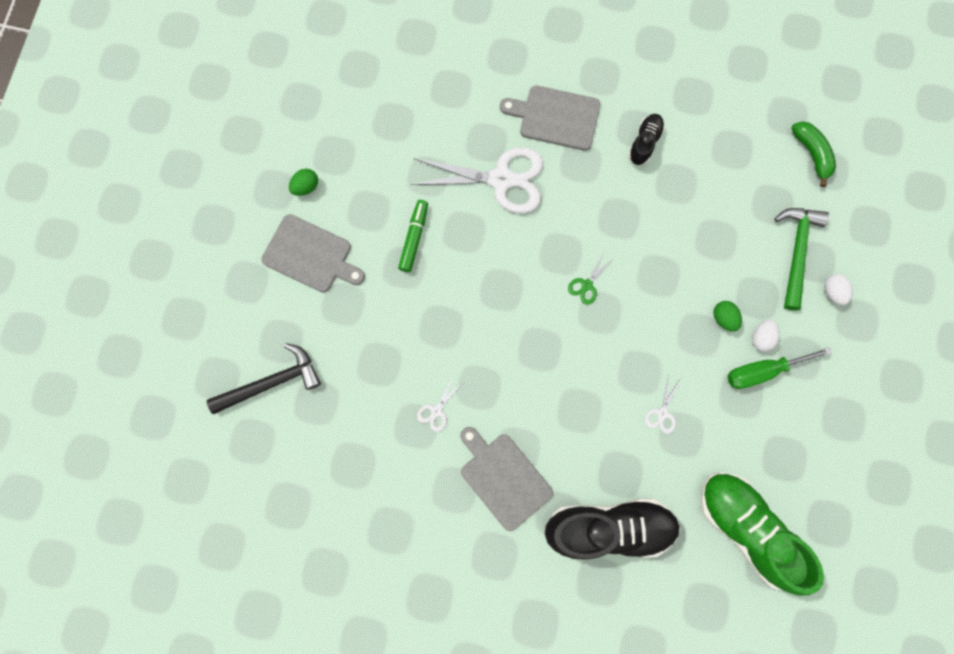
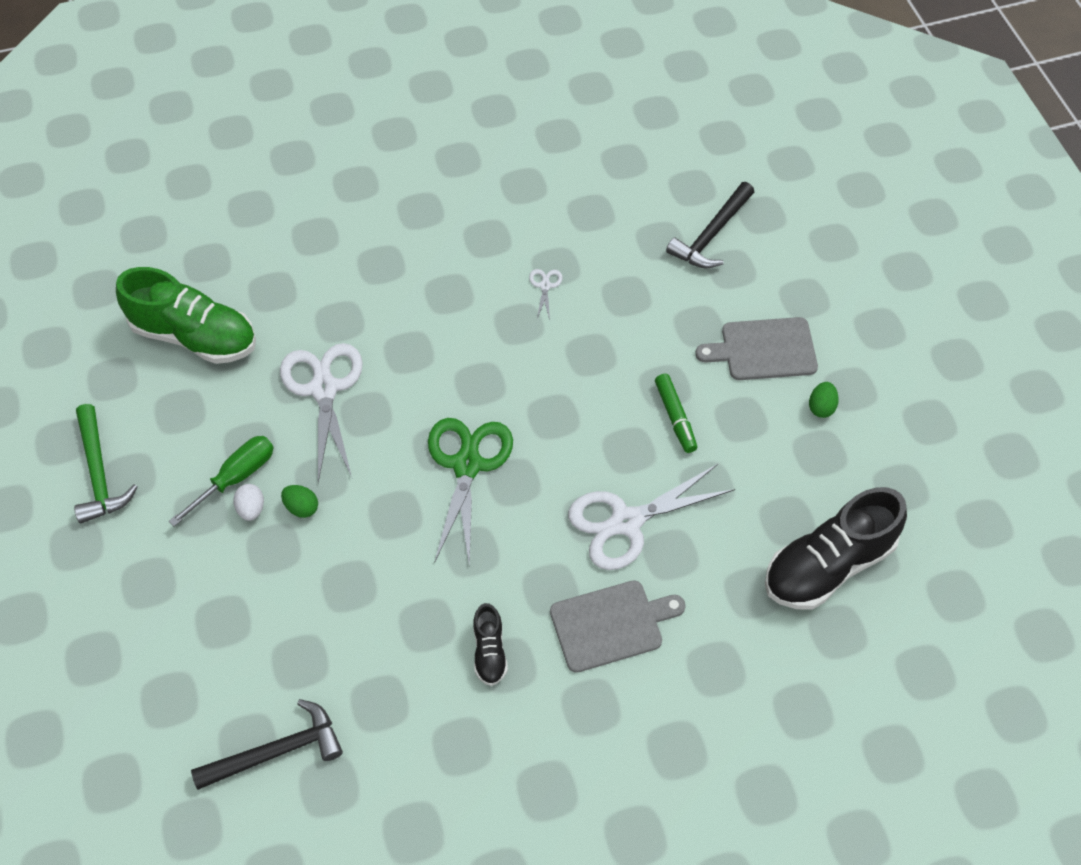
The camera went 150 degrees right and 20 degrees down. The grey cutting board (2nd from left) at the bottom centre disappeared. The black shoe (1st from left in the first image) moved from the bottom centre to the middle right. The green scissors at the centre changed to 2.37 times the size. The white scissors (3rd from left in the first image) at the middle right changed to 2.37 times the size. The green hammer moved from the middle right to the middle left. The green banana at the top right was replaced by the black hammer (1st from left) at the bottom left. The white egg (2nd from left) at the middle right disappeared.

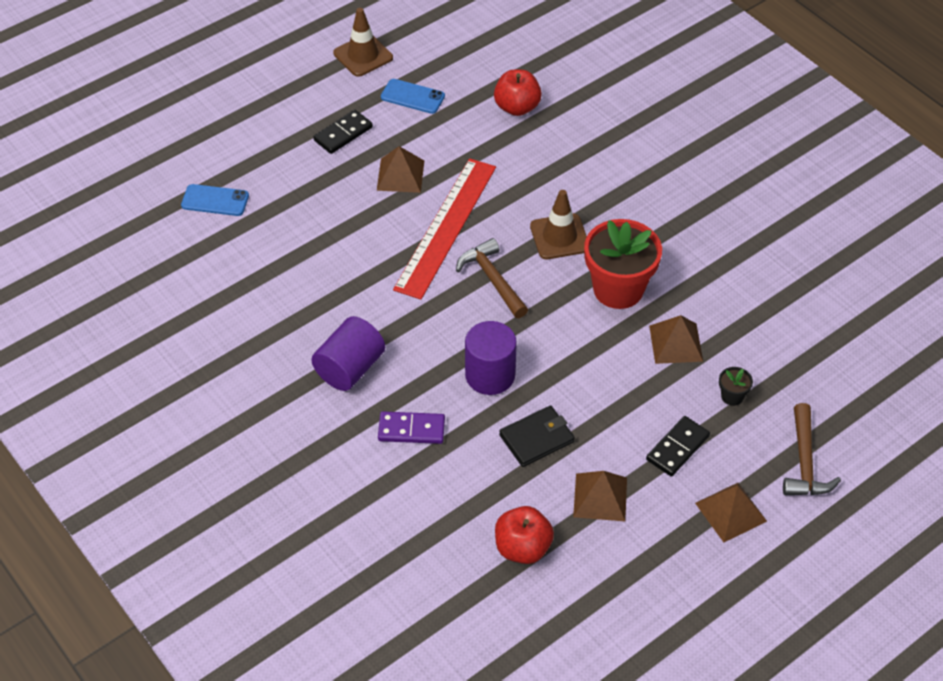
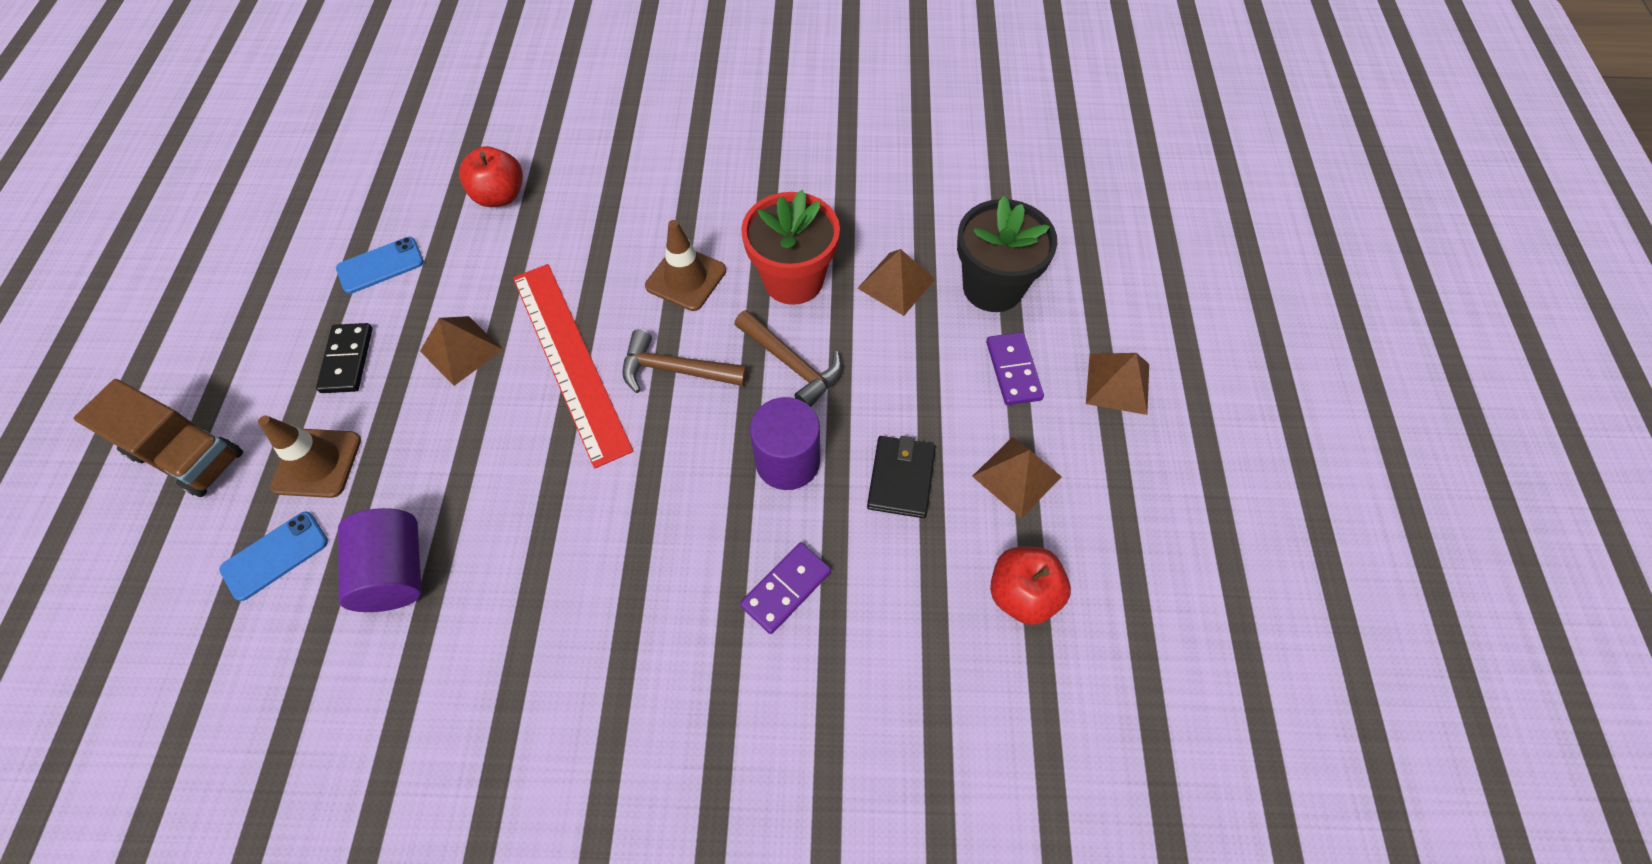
The camera went 50 degrees left and 10 degrees up. The purple cylinder (1st from left) moved from the centre to the middle left. The brown traffic cone (1st from left) moved from the top centre to the middle left. The black domino (2nd from left) at the middle right became the purple domino (2nd from left) at the centre. The black flower pot at the middle right changed to 2.39 times the size. The brown hammer (2nd from left) moved from the middle right to the centre. The brown truck at the middle left appeared.

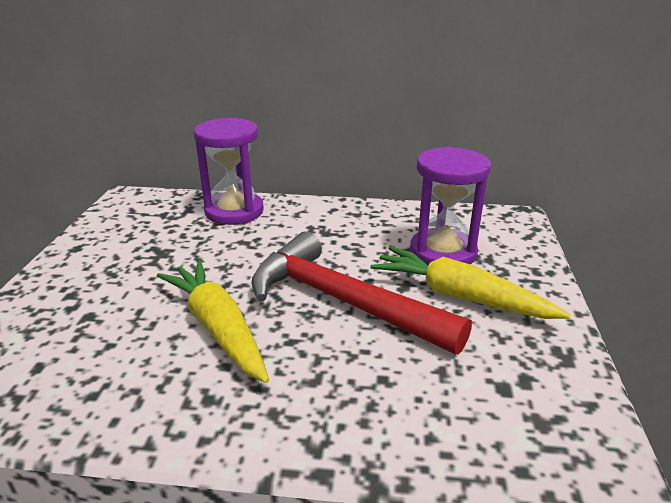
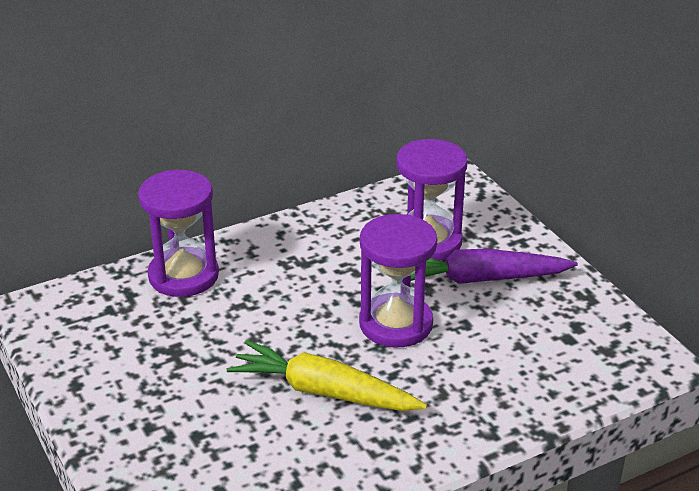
The camera went 35 degrees left and 5 degrees up. The red hammer at the centre was replaced by the purple hourglass (2nd from left) at the centre. The yellow carrot (2nd from left) at the middle right became the purple carrot at the middle right.

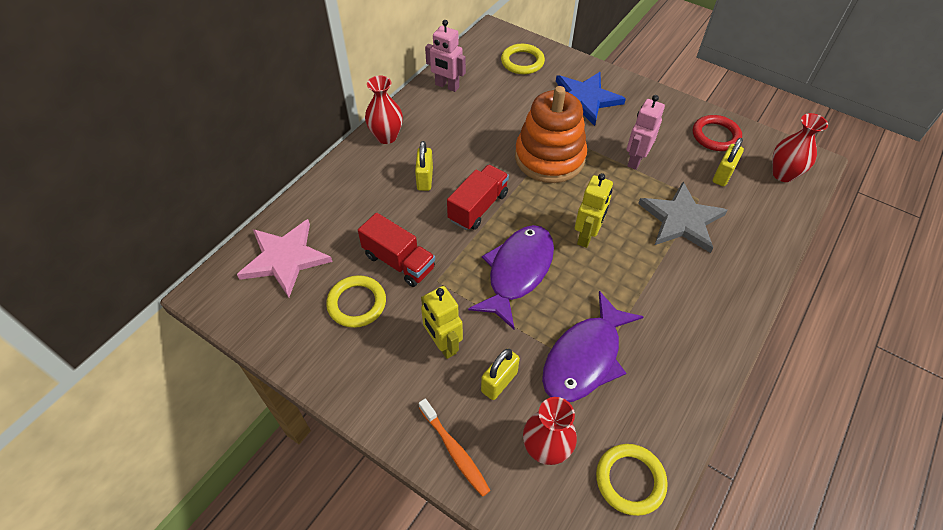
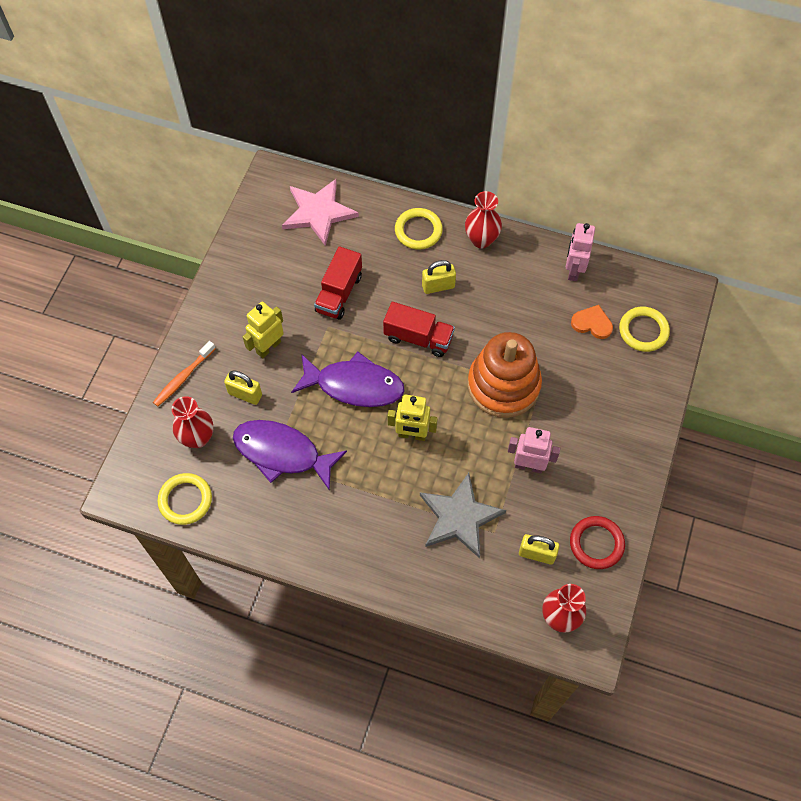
The camera went 75 degrees right and 10 degrees up. The yellow ring (1st from left in the first image) moved from the centre to the top centre. The blue star at the top centre disappeared. The orange heart at the middle right appeared.

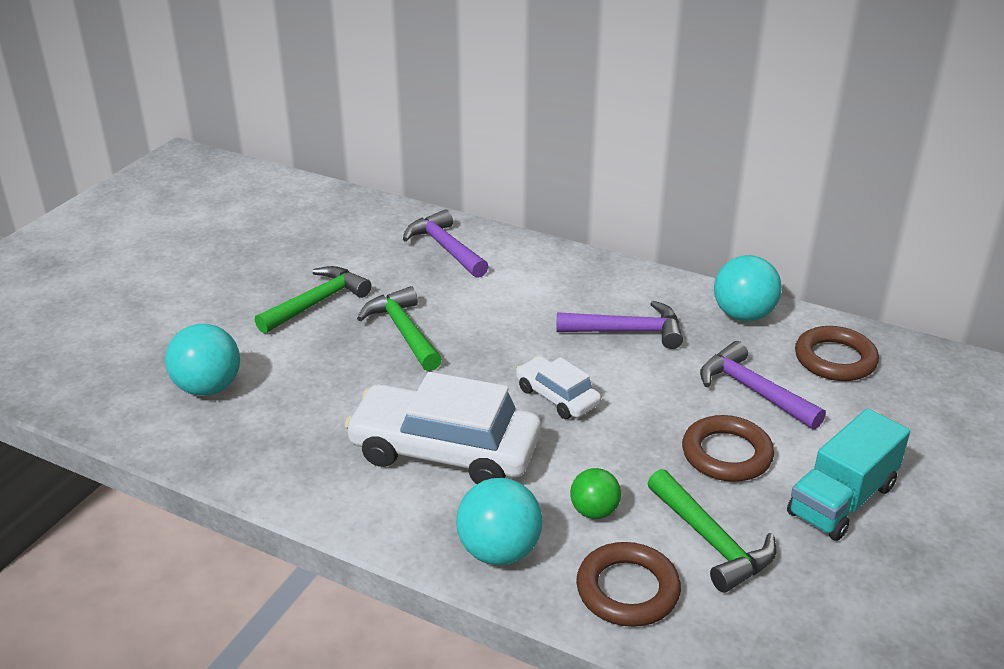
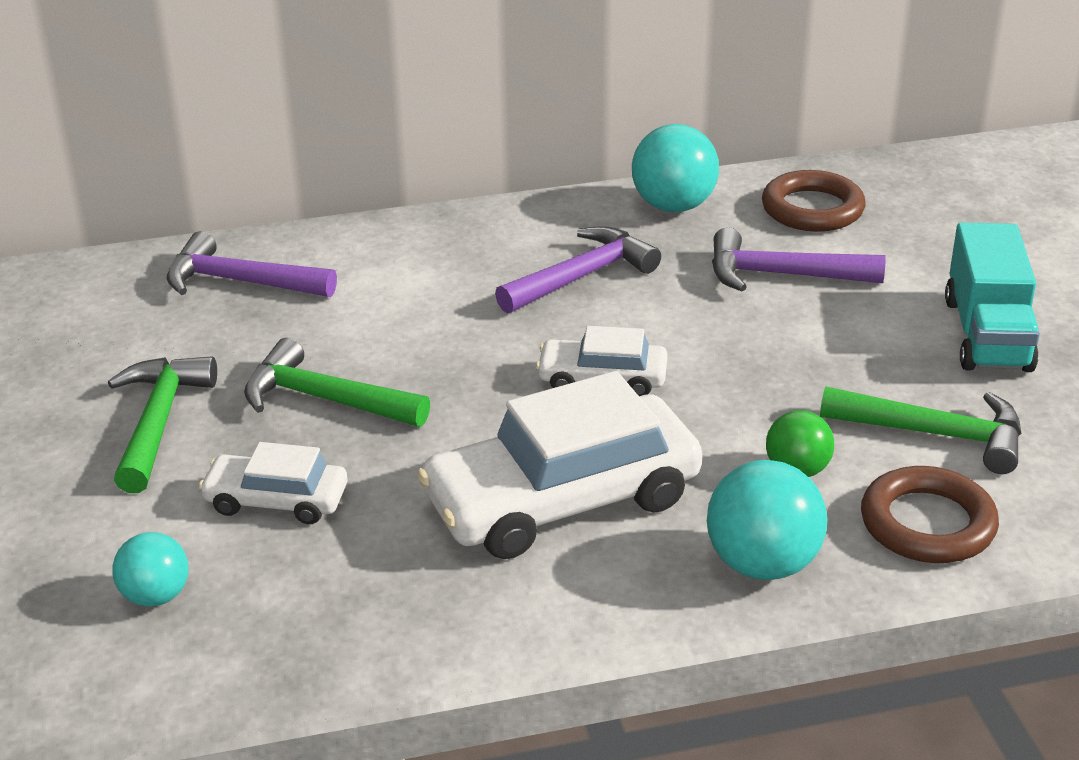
The camera went 40 degrees left and 0 degrees up. The turquoise ball (1st from left) at the middle left changed to 0.62 times the size. The brown ring (2nd from left) at the bottom right disappeared. The white car (1st from left) at the middle left appeared.

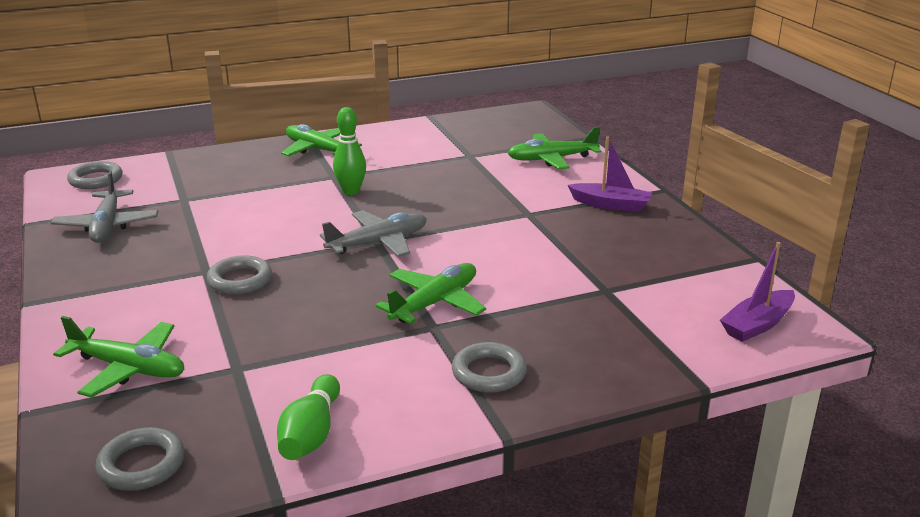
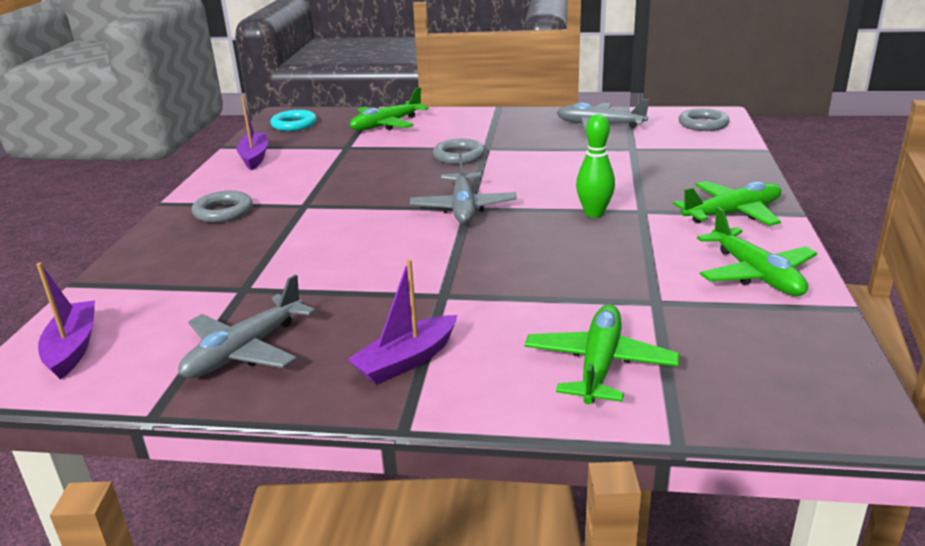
The camera went 120 degrees right and 0 degrees up. The grey ring (2nd from left) at the bottom left became the turquoise ring at the top left. The green bowling pin (1st from left) at the bottom centre was replaced by the purple boat (2nd from left) at the top left. The green plane (3rd from left in the first image) moved from the centre to the middle right. The grey plane (1st from left) at the middle left appeared.

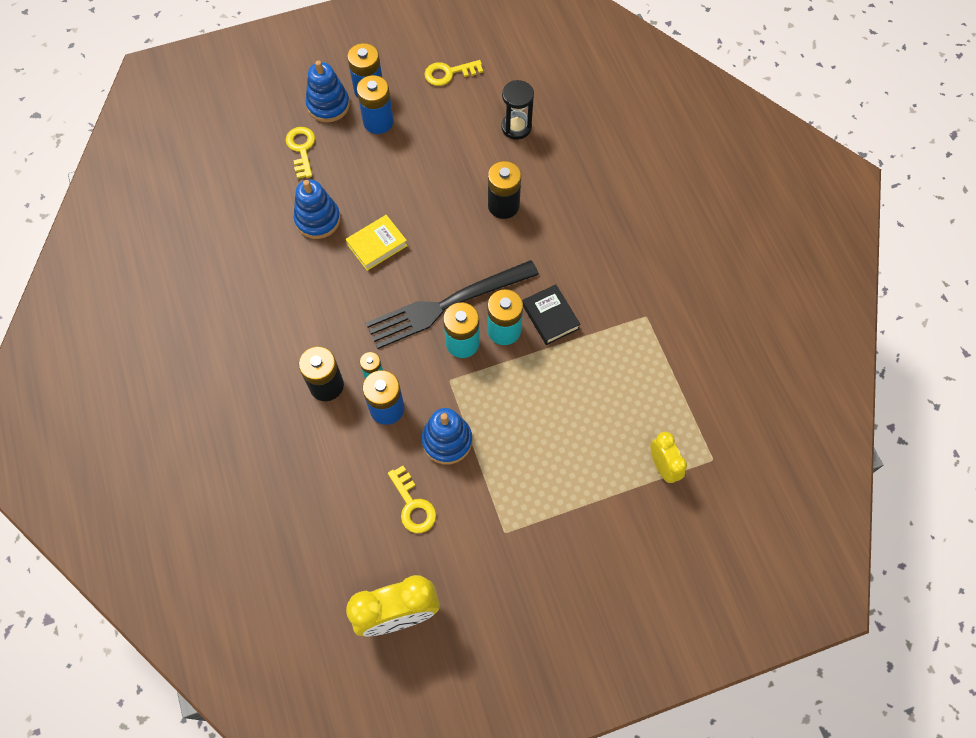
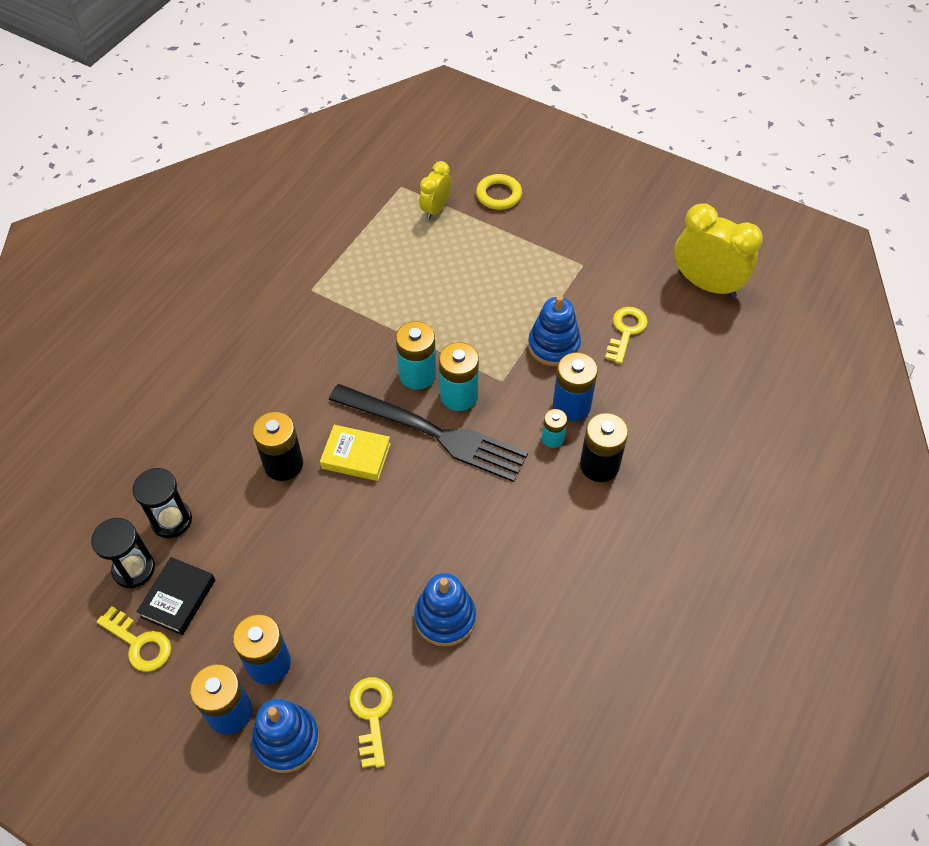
The camera went 130 degrees left and 10 degrees down. The yellow key (1st from left in the first image) at the top left turned 135 degrees clockwise. The yellow book moved from the top centre to the centre. The black book moved from the centre to the bottom left. The black hourglass (1st from left) at the middle left appeared. The yellow ring at the top centre appeared.

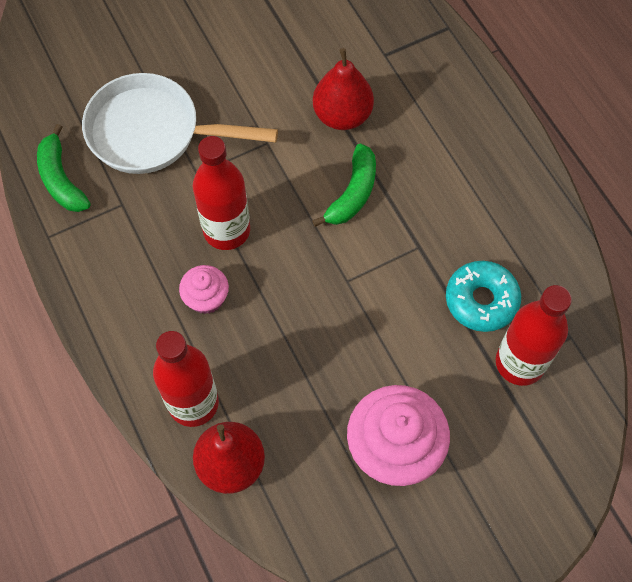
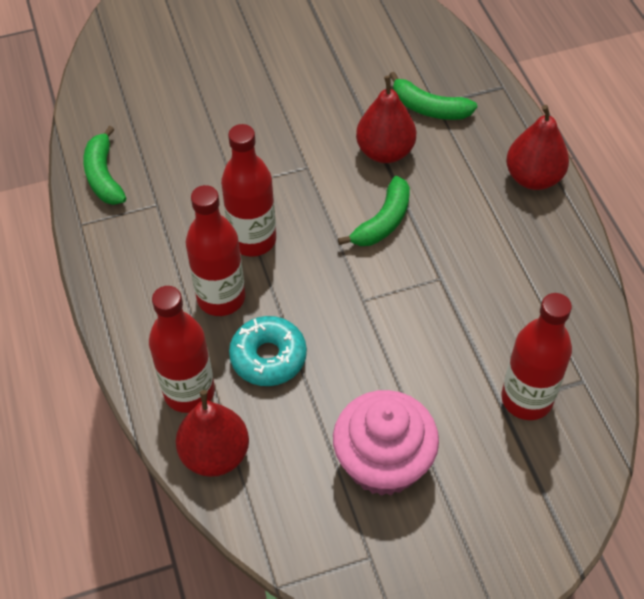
The camera went 10 degrees right and 10 degrees down. The white pan at the top left disappeared. The pink cupcake (1st from left) at the middle left was replaced by the red bottle (2nd from left) at the centre. The turquoise donut moved from the middle right to the centre. The green banana (3rd from left) at the top right appeared. The red pear (3rd from left) at the top right appeared.

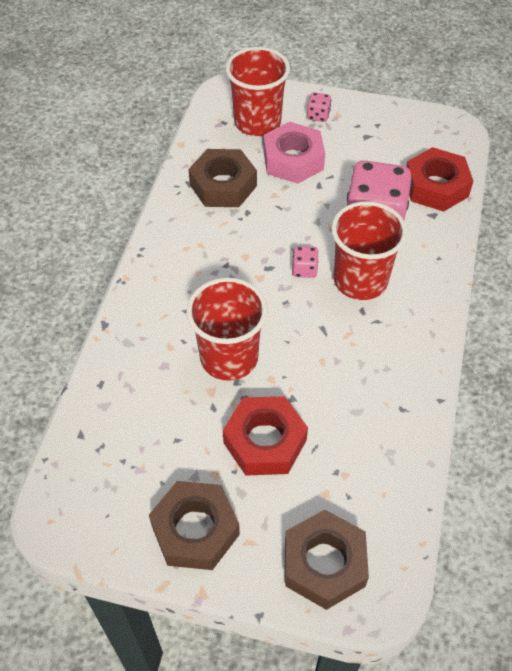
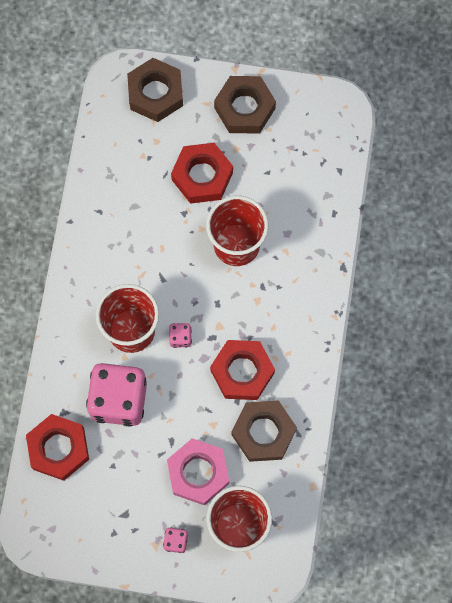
The camera went 175 degrees right and 20 degrees up. The red nut (3rd from left) at the centre appeared.

